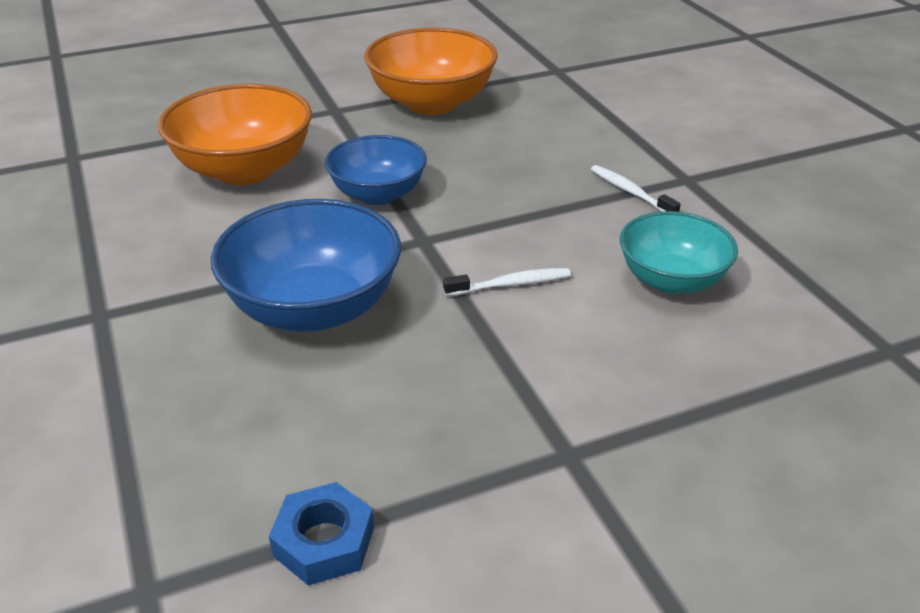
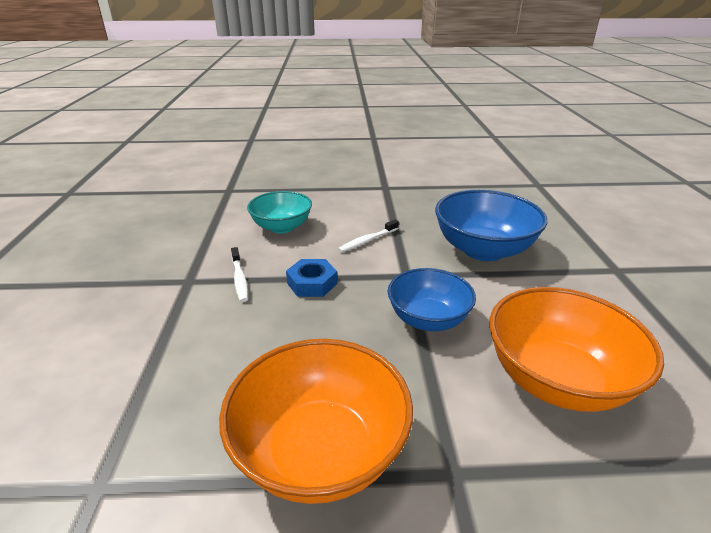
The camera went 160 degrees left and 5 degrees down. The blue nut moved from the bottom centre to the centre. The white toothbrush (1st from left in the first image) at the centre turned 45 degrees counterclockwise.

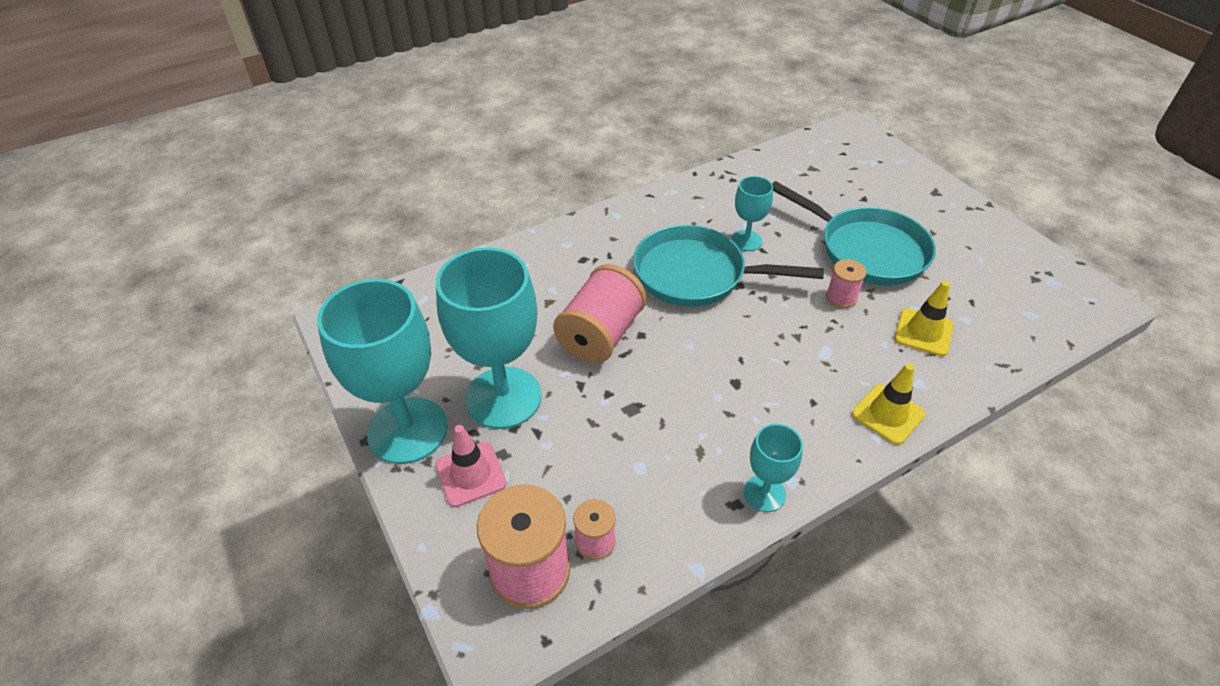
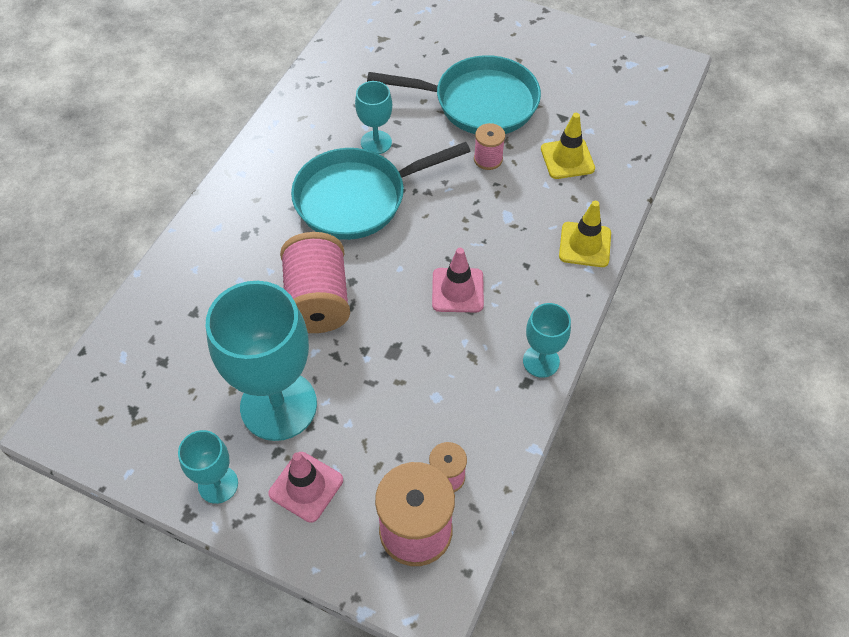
The camera went 35 degrees left and 10 degrees up. The turquoise goblet (1st from left) at the middle left changed to 0.49 times the size. The pink traffic cone (2nd from left) at the centre appeared.

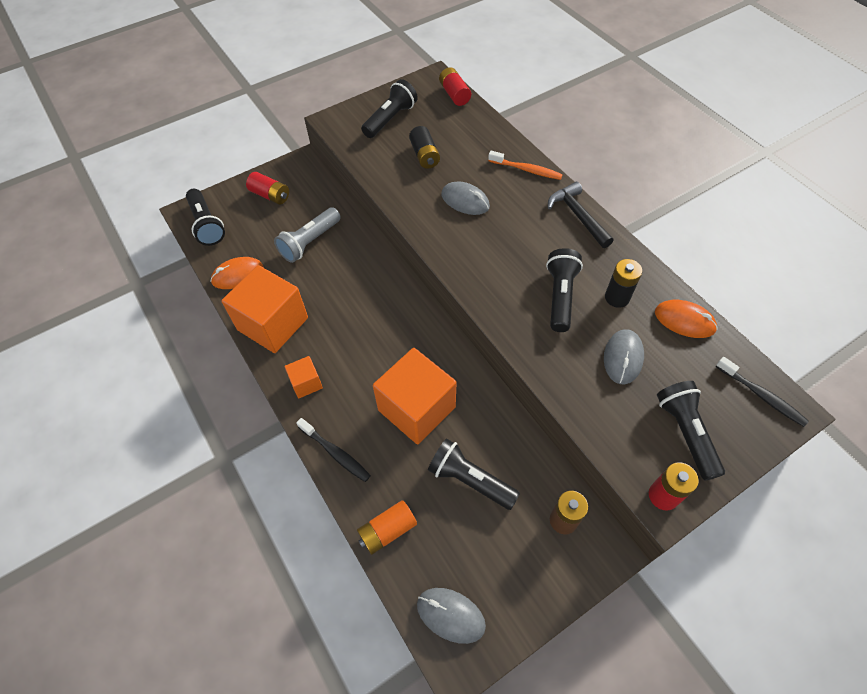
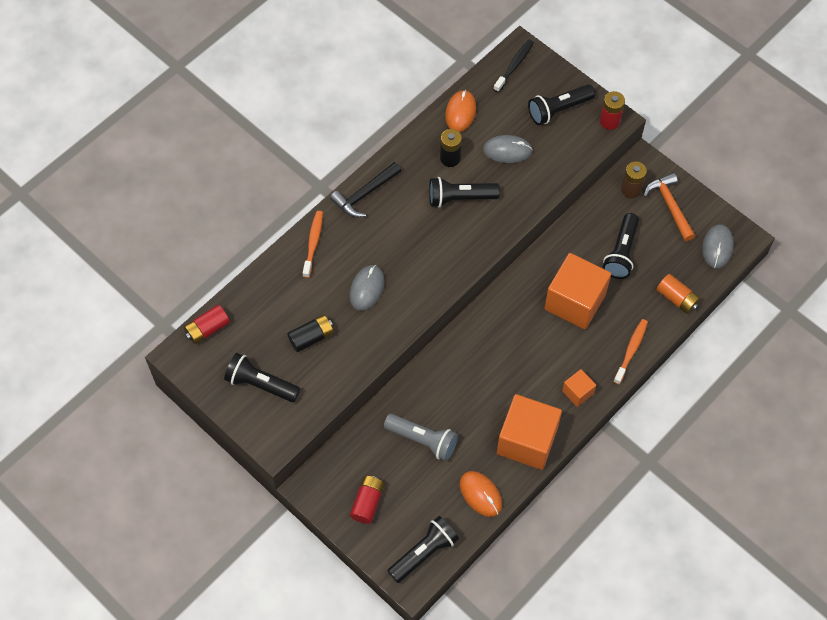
The camera went 105 degrees left and 5 degrees up. The black toothbrush (1st from left) at the centre became the orange toothbrush (2nd from left) at the middle right. The orange hammer at the middle right appeared.

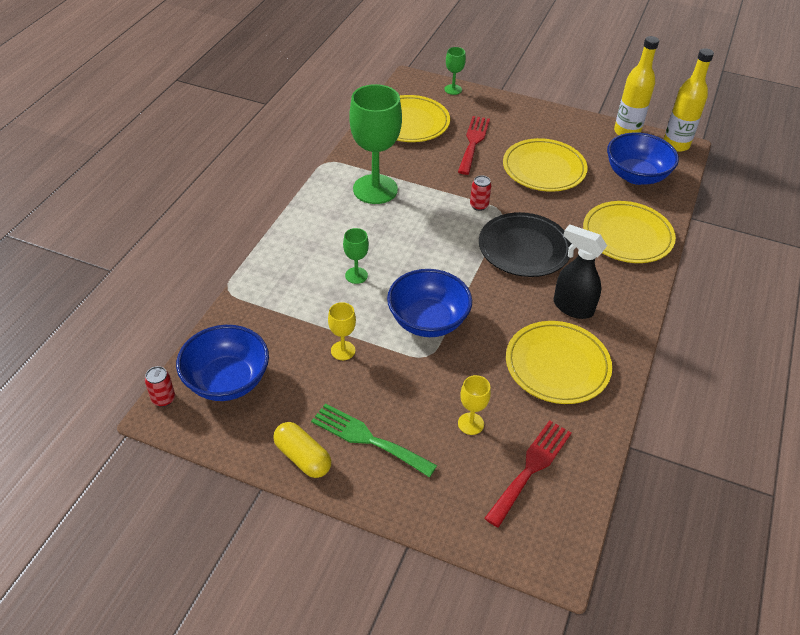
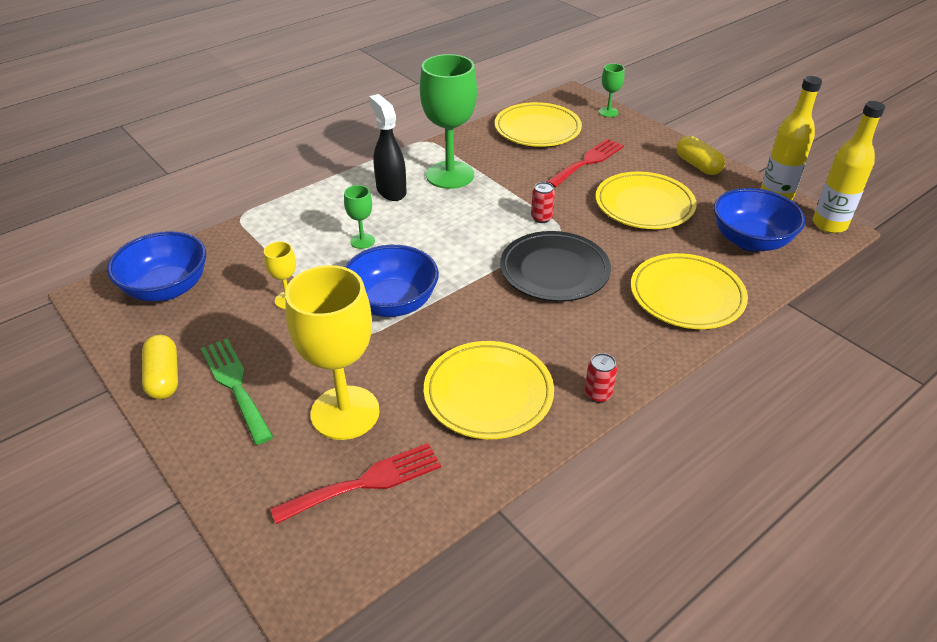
The camera went 30 degrees right and 5 degrees down. The red can (1st from left in the first image) moved from the middle left to the centre. The yellow goblet (2nd from left) at the centre changed to 2.20 times the size. The black spray bottle moved from the middle right to the top centre. The yellow capsule (2nd from left) at the top right appeared.

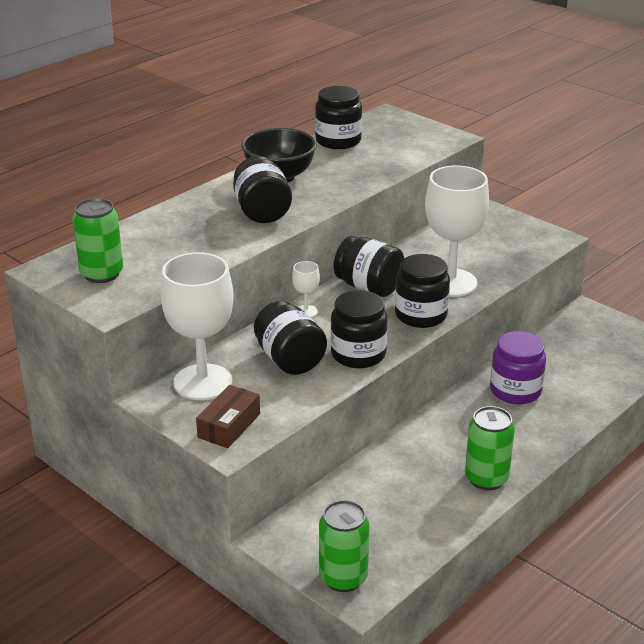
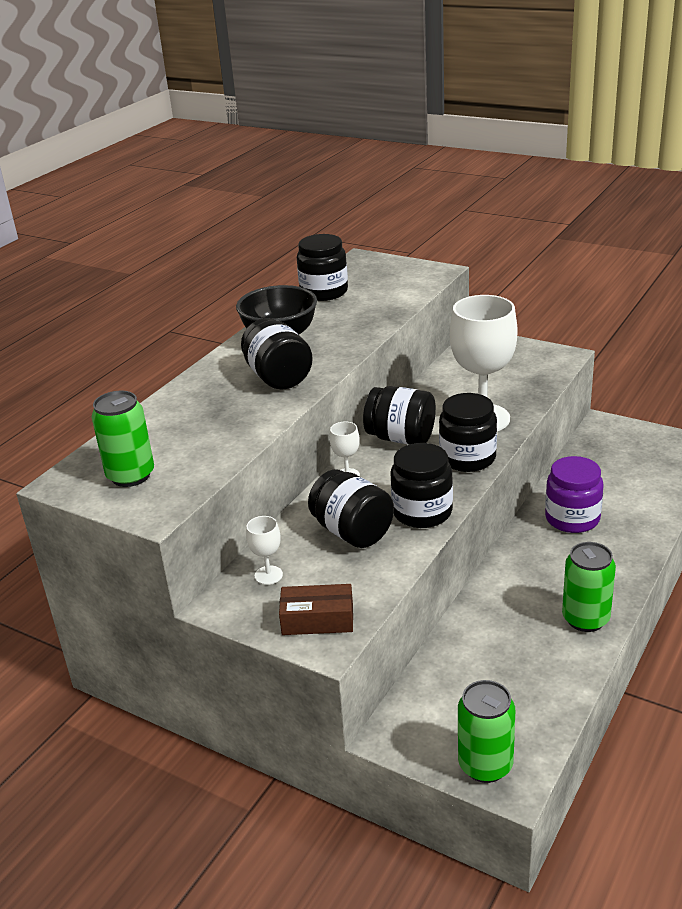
The camera went 10 degrees left and 0 degrees up. The white goblet (1st from left) at the middle left changed to 0.43 times the size. The brown box at the centre turned 75 degrees clockwise.

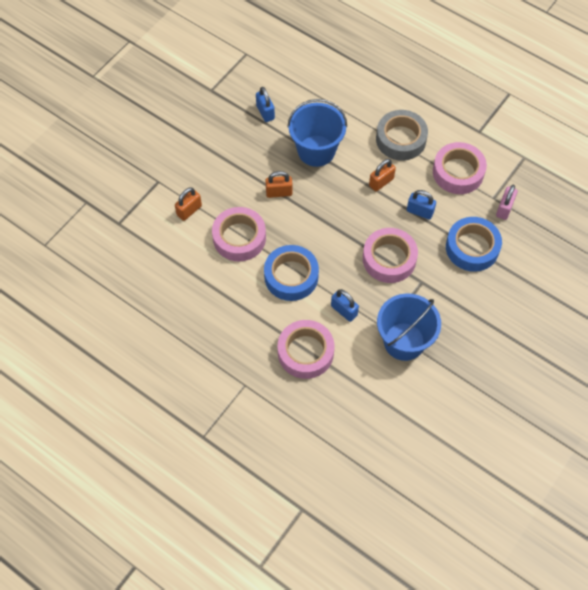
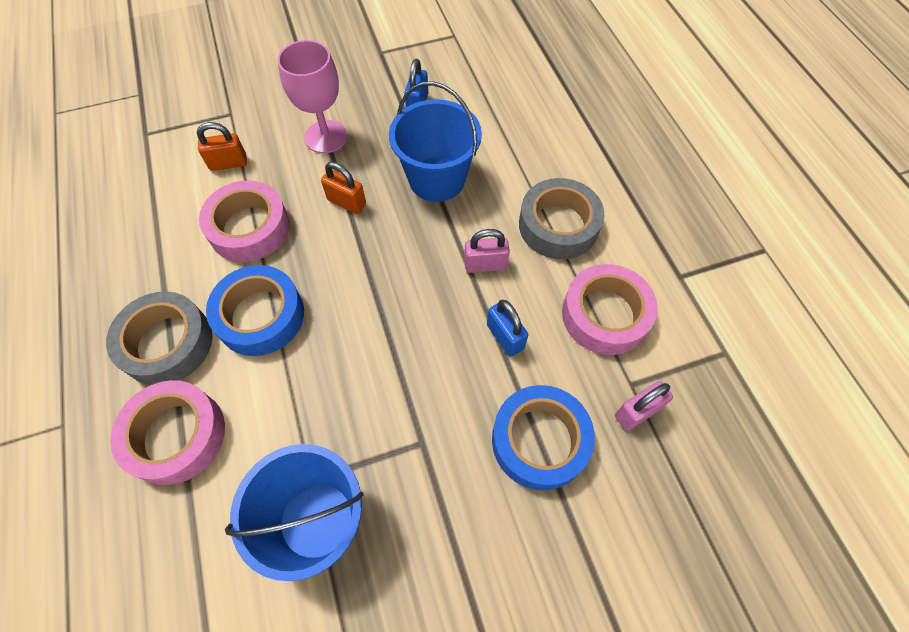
The camera went 35 degrees right and 0 degrees up. The blue padlock (2nd from left) at the centre disappeared. The pink tape (3rd from left) at the centre disappeared. The orange padlock (3rd from left) at the top centre became the pink padlock (1st from left) at the centre. The grey tape (1st from left) at the middle left appeared. The pink goblet at the top centre appeared.

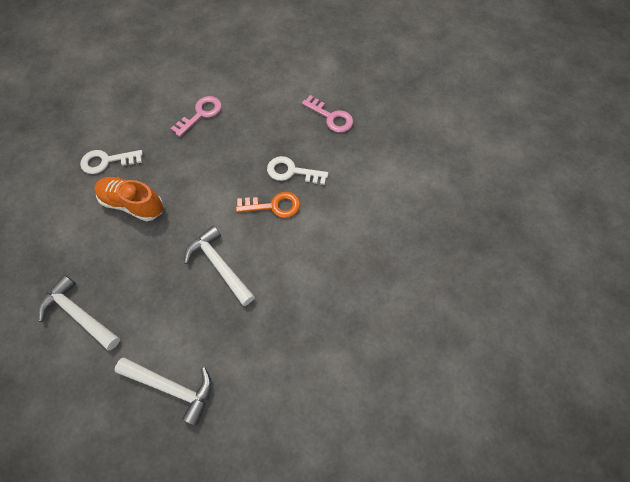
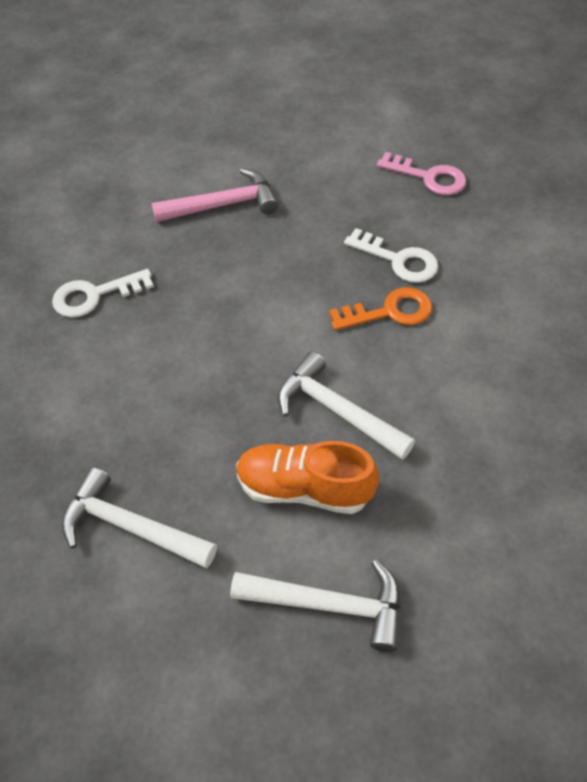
The camera went 10 degrees left and 10 degrees down. The orange shoe moved from the middle left to the centre. The pink key (1st from left) at the top left was replaced by the pink hammer at the top centre. The white key (2nd from left) at the centre turned 150 degrees counterclockwise.

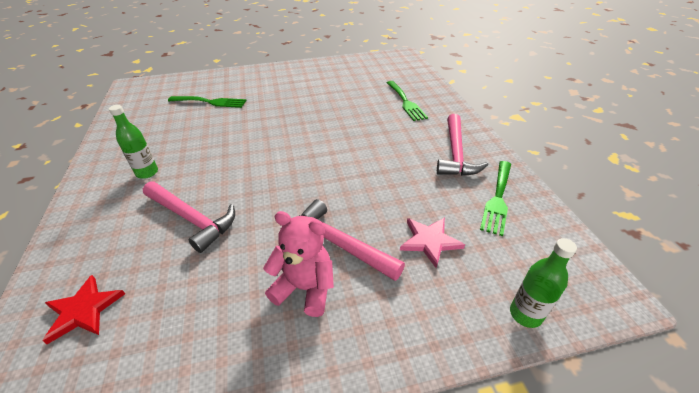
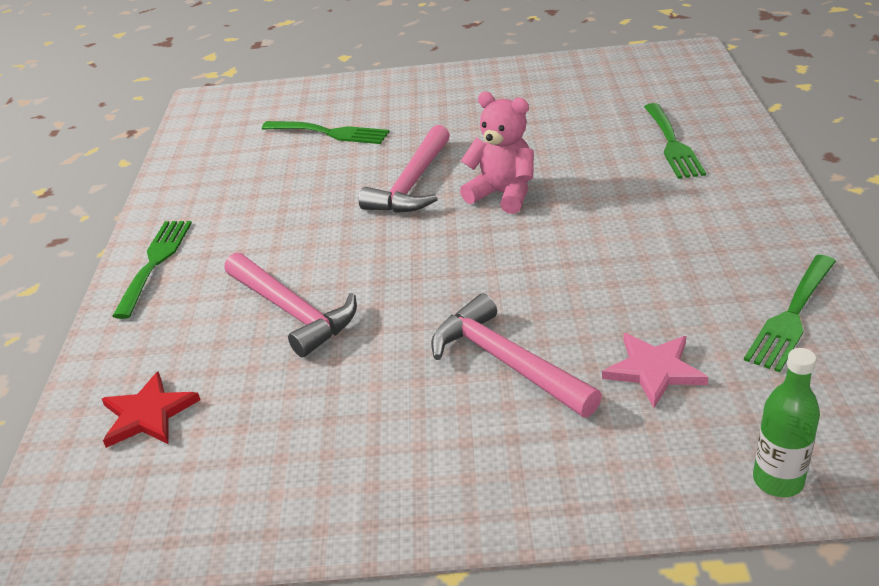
The camera went 15 degrees right and 5 degrees down. The green bottle (1st from left) at the middle left disappeared. The pink teddy bear moved from the bottom centre to the top centre. The pink hammer (3rd from left in the first image) moved from the centre to the top centre. The green fork (1st from left) at the middle left appeared.

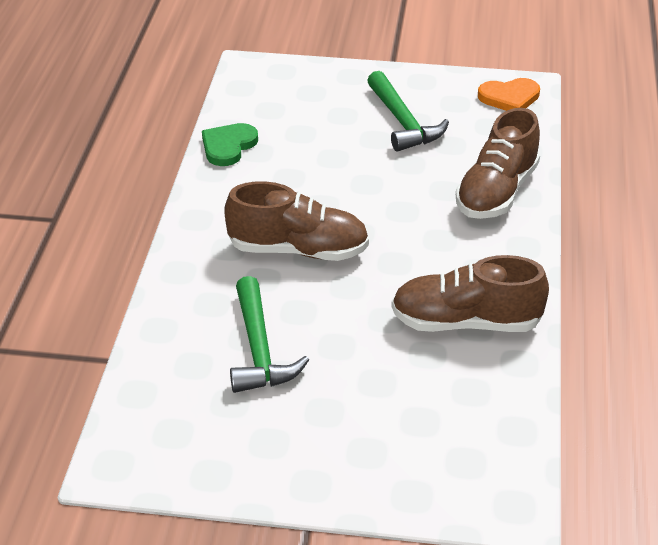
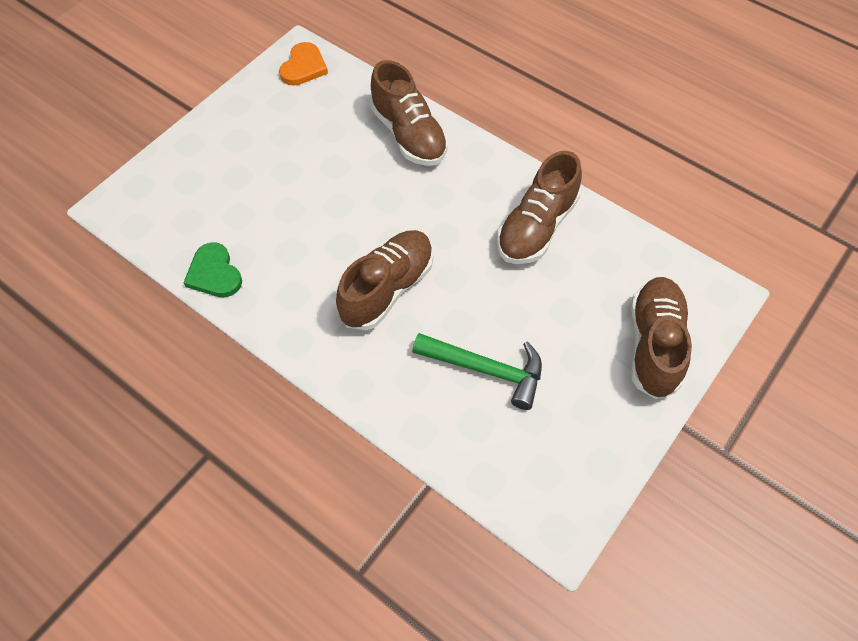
The camera went 60 degrees left and 20 degrees up. The green hammer (2nd from left) at the top centre disappeared. The brown shoe (4th from left) at the middle right appeared.

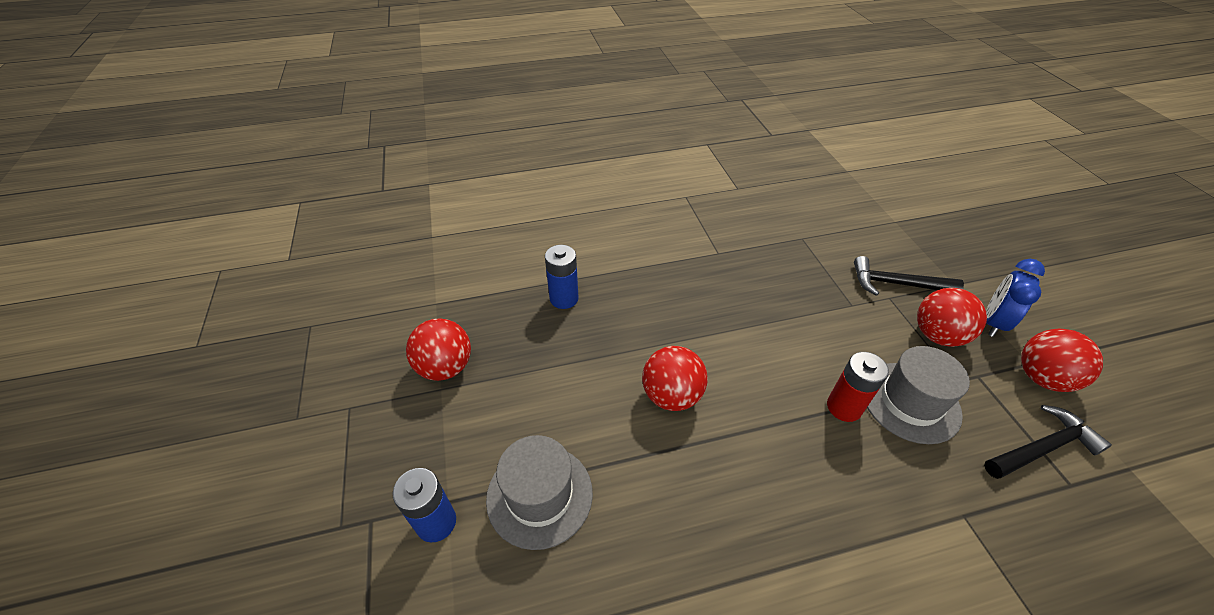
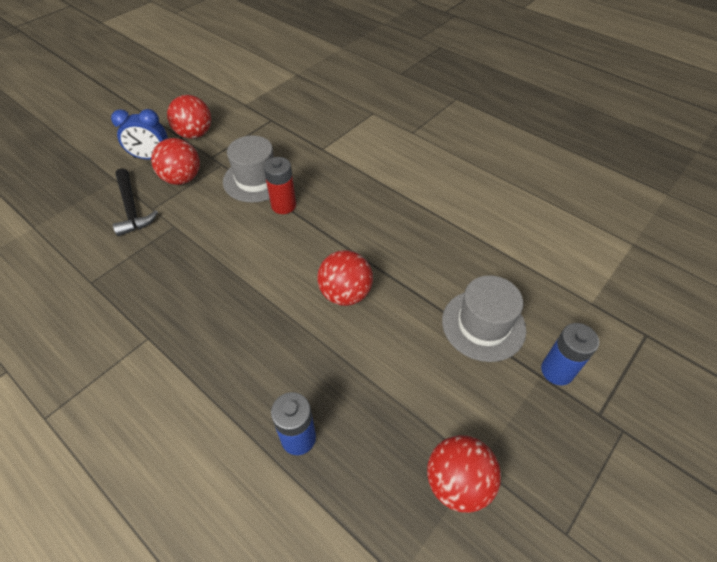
The camera went 125 degrees left and 5 degrees up. The black hammer (2nd from left) at the bottom right disappeared.

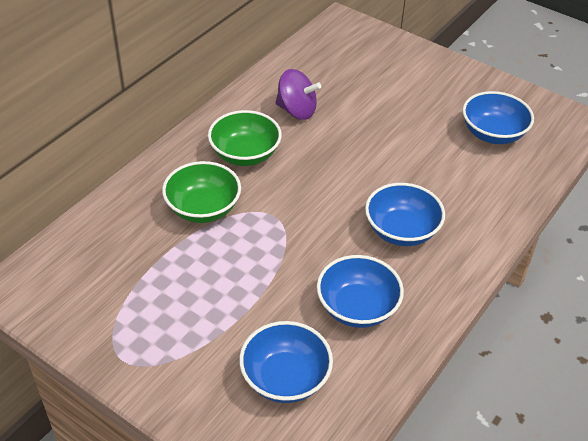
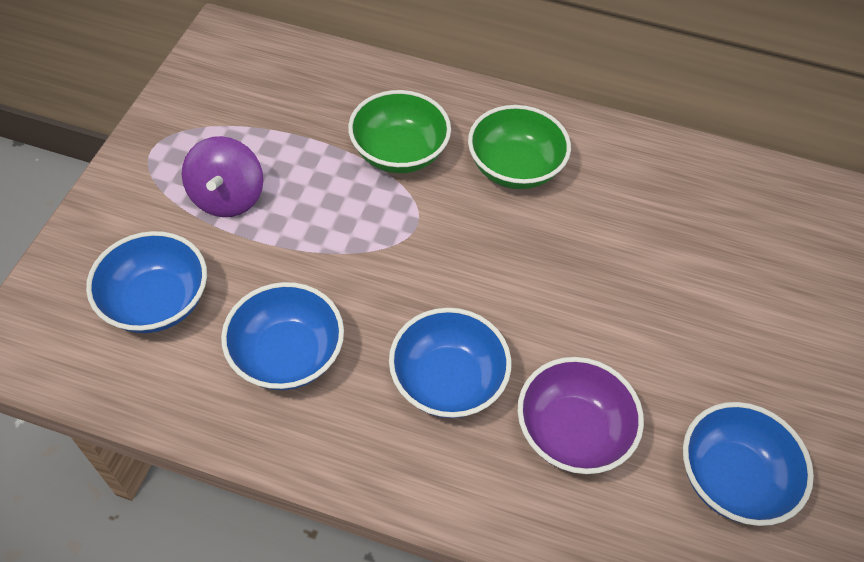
The camera went 70 degrees right and 10 degrees up. The purple spinning top moved from the top centre to the top left. The purple bowl at the bottom right appeared.

